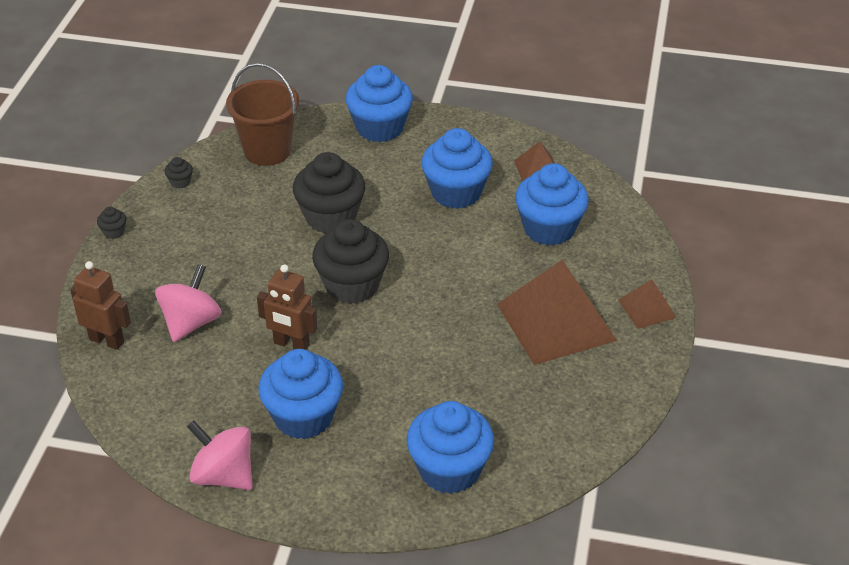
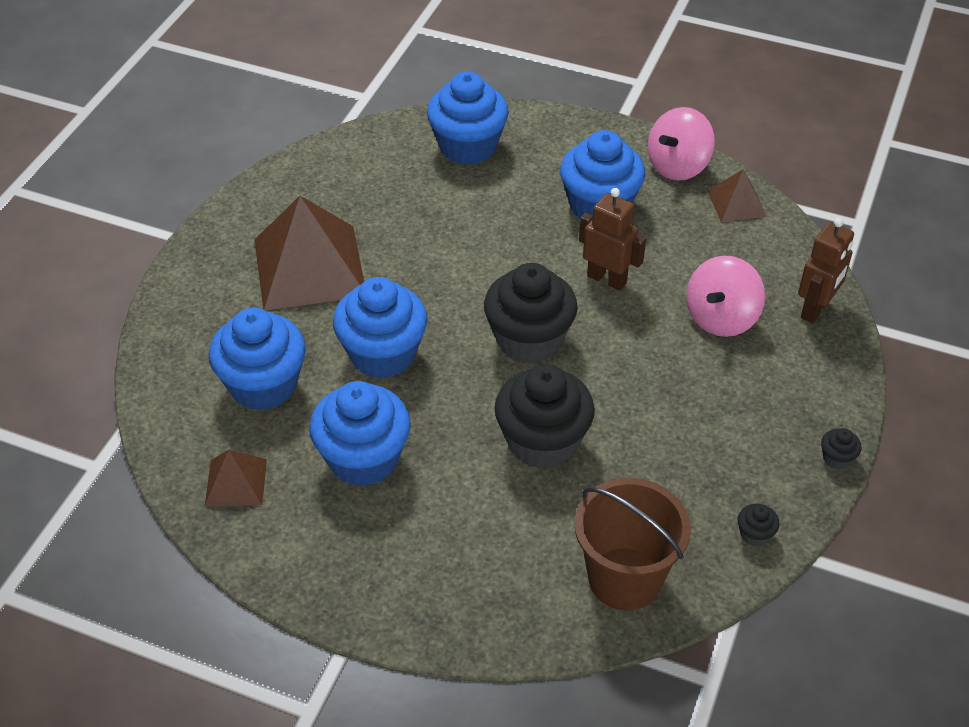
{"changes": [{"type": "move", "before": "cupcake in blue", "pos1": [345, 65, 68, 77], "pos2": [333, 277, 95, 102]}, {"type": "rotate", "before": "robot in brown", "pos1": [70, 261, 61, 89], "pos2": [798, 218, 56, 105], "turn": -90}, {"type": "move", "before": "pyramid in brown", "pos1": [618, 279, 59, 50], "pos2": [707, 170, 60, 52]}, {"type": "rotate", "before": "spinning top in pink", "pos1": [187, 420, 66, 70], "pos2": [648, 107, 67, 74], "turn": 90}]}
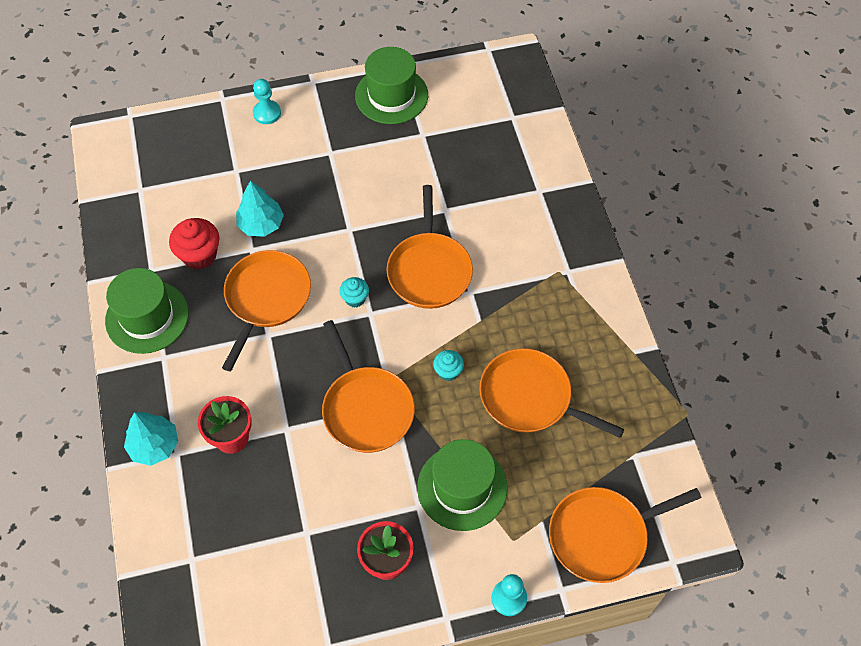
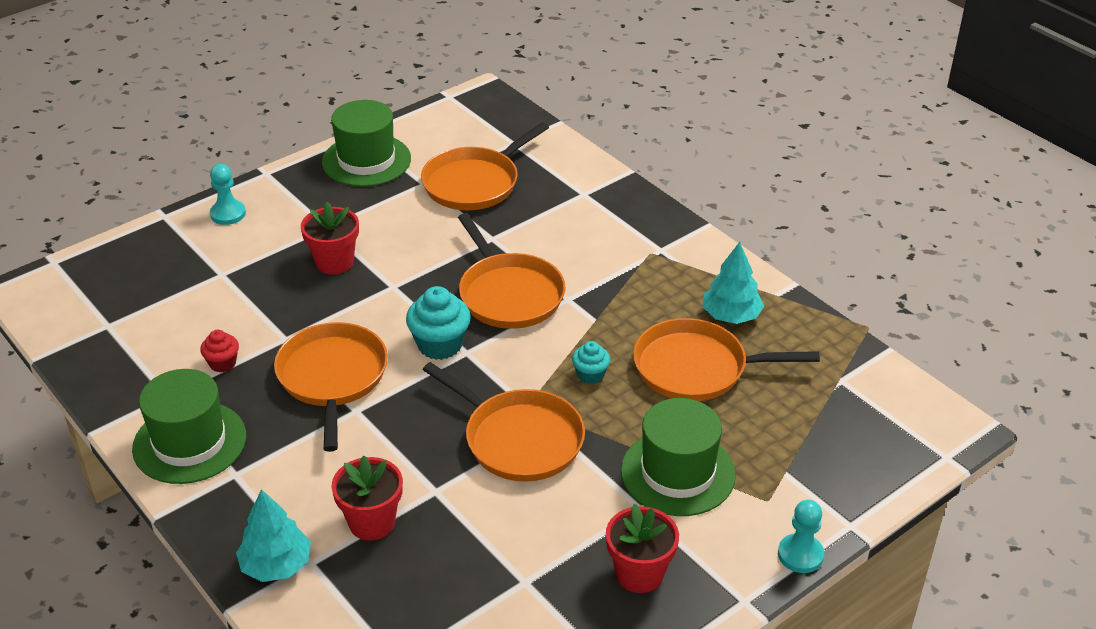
{"changes": [{"type": "move", "before": "tree in turquoise", "pos1": [236, 181, 48, 56], "pos2": [702, 242, 62, 82]}, {"type": "resize", "before": "cupcake in red", "pos1": [169, 218, 50, 52], "pos2": [200, 330, 39, 42], "scale": 0.58}, {"type": "resize", "before": "cupcake in turquoise", "pos1": [340, 277, 29, 31], "pos2": [406, 286, 65, 74], "scale": 1.72}, {"type": "move", "before": "pan in orange", "pos1": [549, 487, 152, 96], "pos2": [421, 122, 128, 88]}, {"type": "insert", "after": "flower pot in red", "pos2": [301, 202, 58, 73]}]}
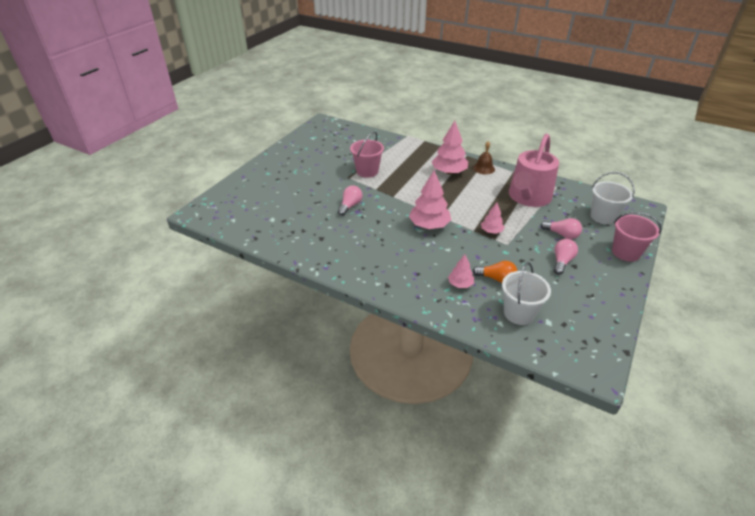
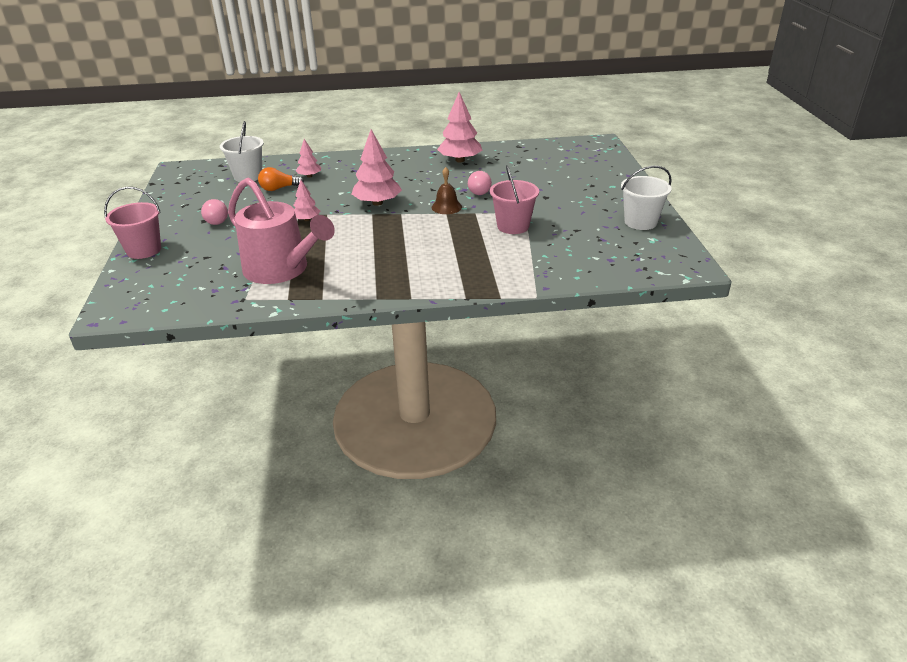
{"changes": [{"type": "move", "before": "tree in pink", "pos1": [432, 121, 36, 53], "pos2": [437, 92, 45, 70]}, {"type": "rotate", "before": "watering can in pink", "pos1": [509, 134, 50, 73], "pos2": [228, 178, 107, 106], "turn": 135}, {"type": "move", "before": "bell in brown", "pos1": [473, 141, 22, 33], "pos2": [431, 167, 31, 47]}, {"type": "move", "before": "bucket in white", "pos1": [591, 172, 44, 53], "pos2": [621, 166, 51, 64]}, {"type": "delete", "before": "light bulb in pink", "pos1": [541, 218, 41, 21]}]}
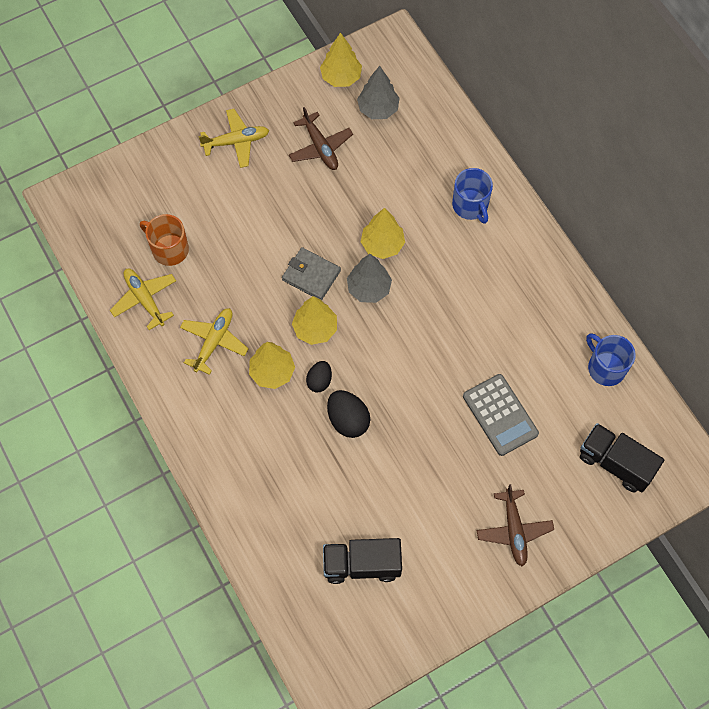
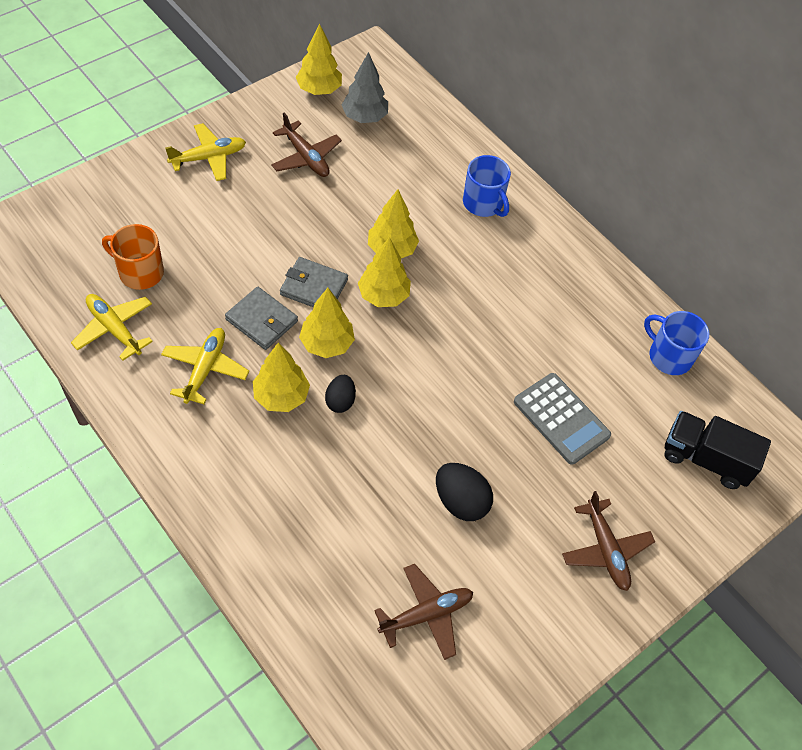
{"changes": [{"type": "recolor", "before": "tree in grey", "after": "tree in yellow", "pos1": [347, 254, 45, 49], "pos2": [358, 237, 53, 70]}, {"type": "move", "before": "egg in black", "pos1": [327, 390, 43, 48], "pos2": [436, 463, 57, 58]}, {"type": "replace", "before": "truck in black", "after": "plane in brown", "pos1": [323, 538, 79, 46], "pos2": [374, 564, 99, 96]}, {"type": "insert", "after": "wallet in grey", "pos2": [225, 287, 73, 63]}]}
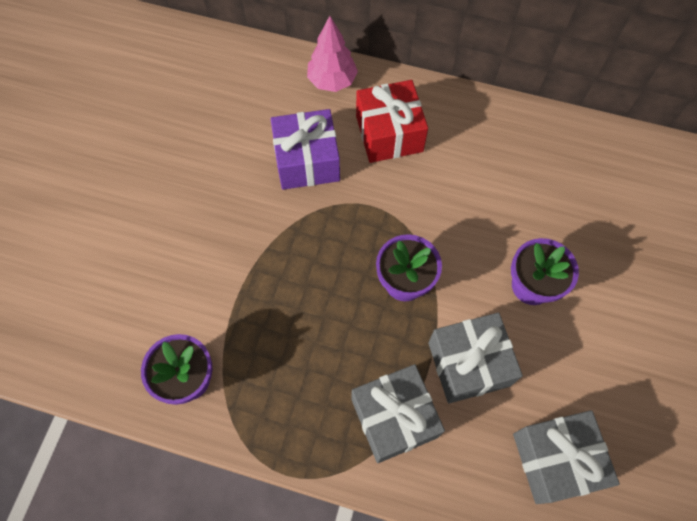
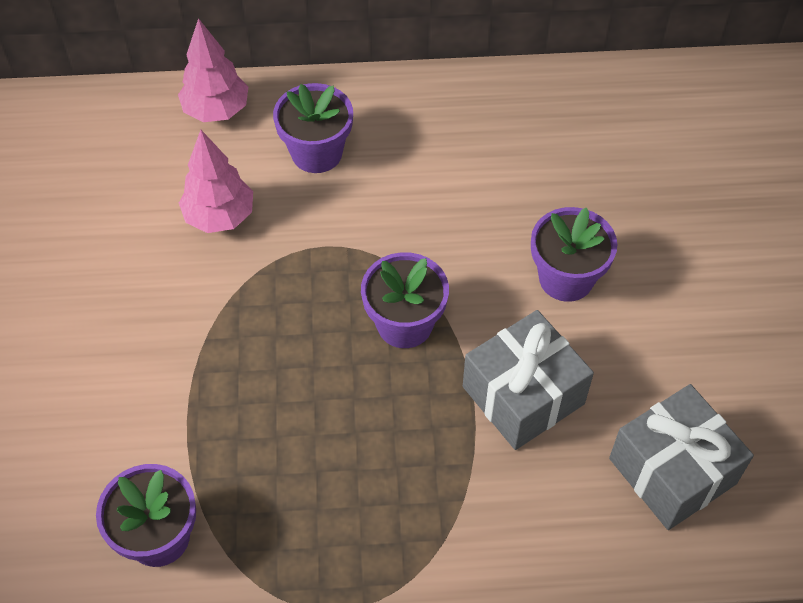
{"changes": [{"type": "replace", "before": "gift in red", "after": "flower pot in purple", "pos1": [356, 80, 72, 83], "pos2": [273, 83, 80, 90]}, {"type": "replace", "before": "gift in purple", "after": "tree in pink", "pos1": [271, 109, 69, 81], "pos2": [179, 130, 74, 103]}, {"type": "delete", "before": "gift in grey", "pos1": [351, 364, 94, 99]}]}
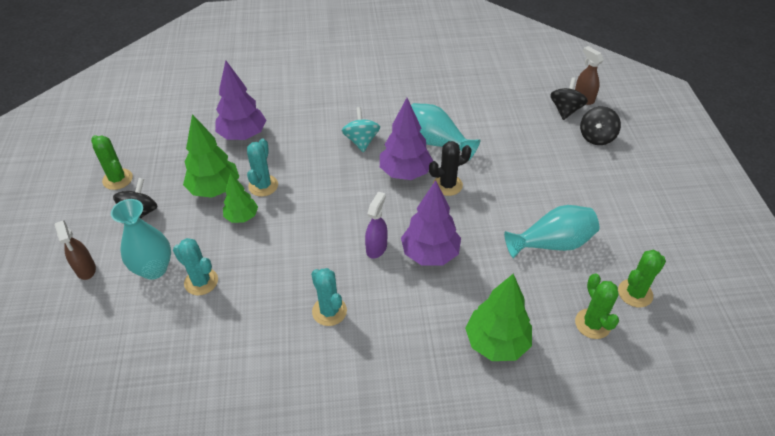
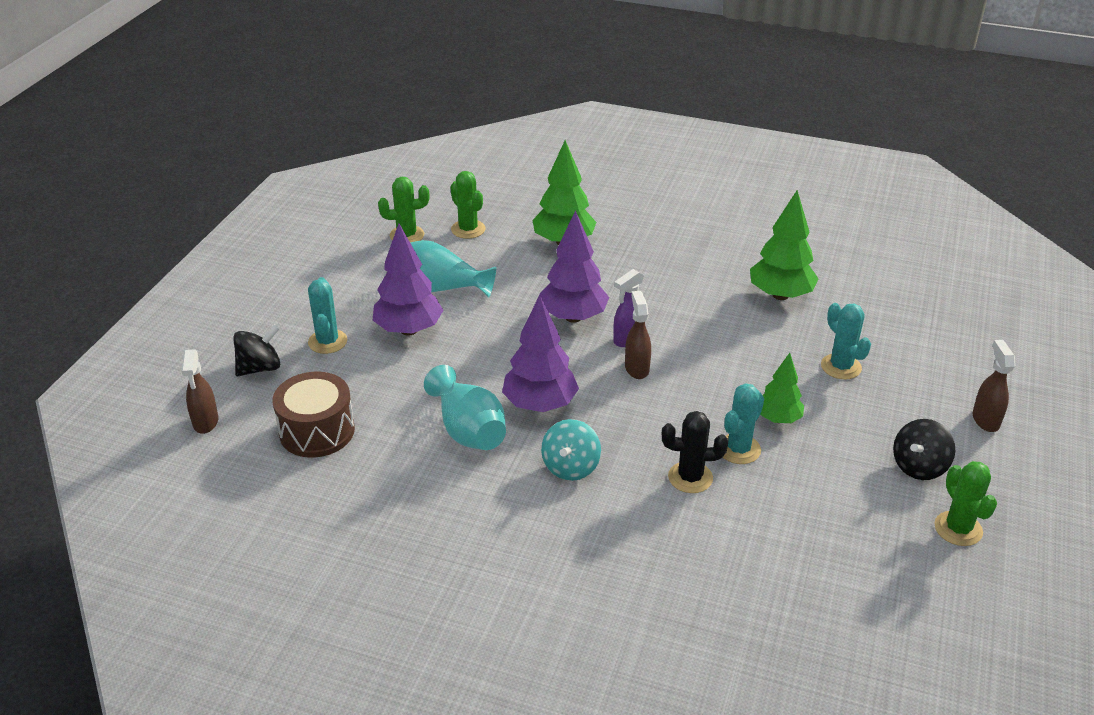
{"changes": [{"type": "move", "before": "tree in purple", "pos1": [215, 61, 52, 79], "pos2": [373, 224, 71, 112]}, {"type": "delete", "before": "spinning top in black", "pos1": [550, 77, 38, 43]}, {"type": "move", "before": "tree in green", "pos1": [183, 114, 56, 84], "pos2": [750, 190, 69, 110]}, {"type": "move", "before": "cactus in black", "pos1": [429, 141, 43, 55], "pos2": [662, 411, 66, 82]}, {"type": "delete", "before": "vase in turquoise", "pos1": [111, 199, 60, 81]}, {"type": "move", "before": "cactus in turquoise", "pos1": [311, 268, 36, 58], "pos2": [308, 277, 39, 77]}, {"type": "rotate", "before": "cactus in green", "pos1": [575, 273, 44, 66], "pos2": [450, 171, 36, 68], "turn": -45}, {"type": "insert", "after": "spray bottle in brown", "pos2": [625, 291, 26, 88]}, {"type": "insert", "after": "drum in brown", "pos2": [273, 372, 82, 86]}]}
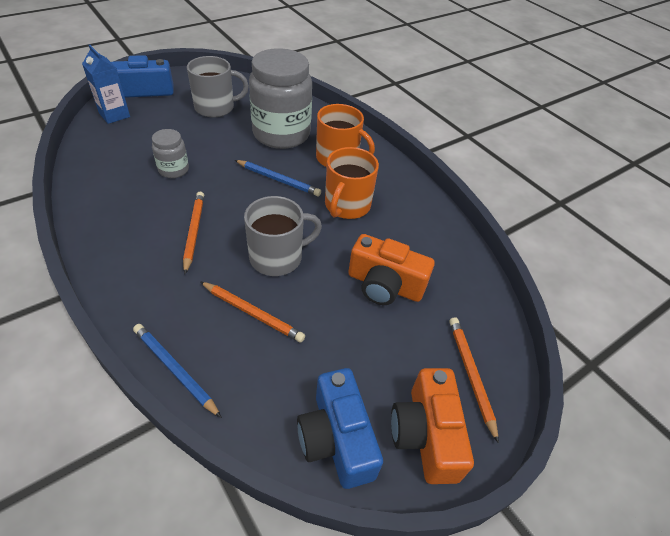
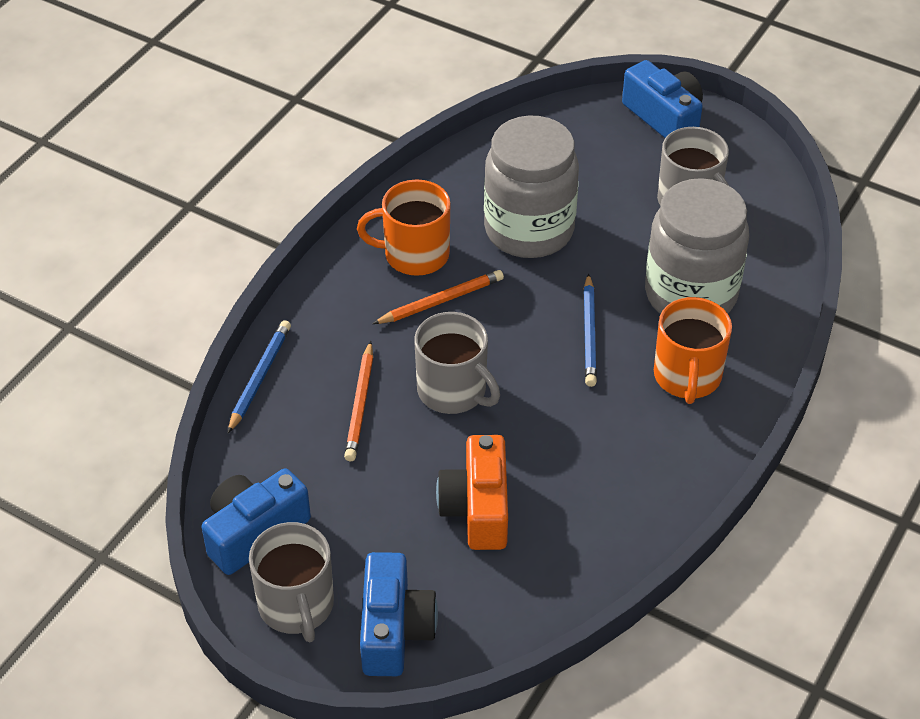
{"changes": [{"type": "delete", "before": "carton in blue", "pos1": [82, 45, 48, 79]}, {"type": "resize", "before": "jar in grey", "pos1": [152, 129, 37, 49], "pos2": [484, 115, 95, 143], "scale": 2.13}, {"type": "move", "before": "mug in orange", "pos1": [325, 147, 54, 72], "pos2": [357, 179, 93, 97]}, {"type": "replace", "before": "pencil in orange", "after": "camera in blue", "pos1": [449, 317, 50, 127], "pos2": [360, 552, 78, 124]}, {"type": "replace", "before": "camera in orange", "after": "mug in grey", "pos1": [391, 368, 83, 116], "pos2": [249, 522, 85, 120]}]}
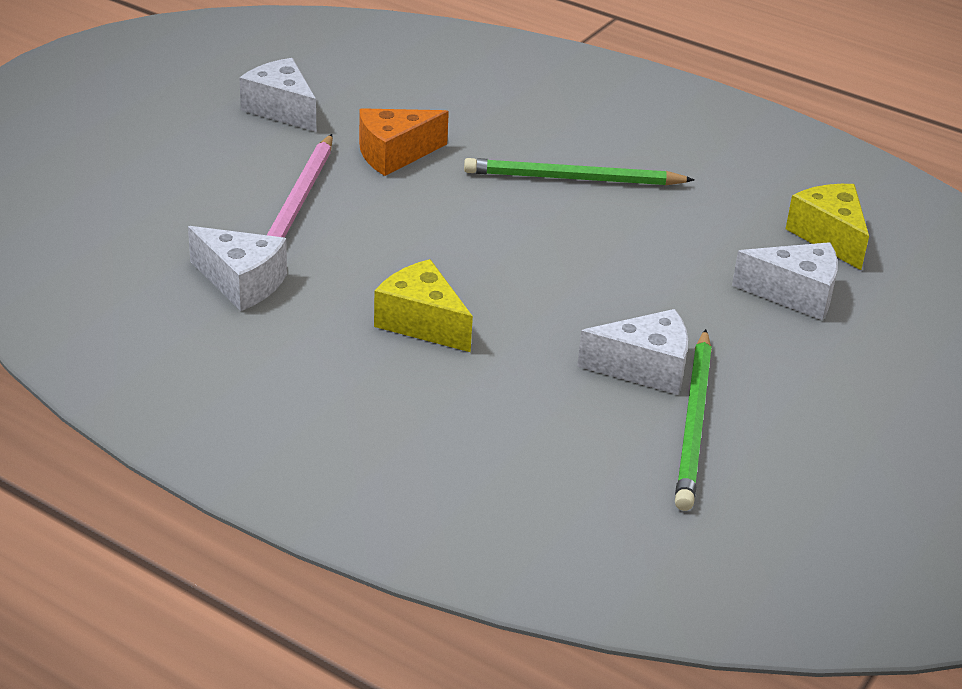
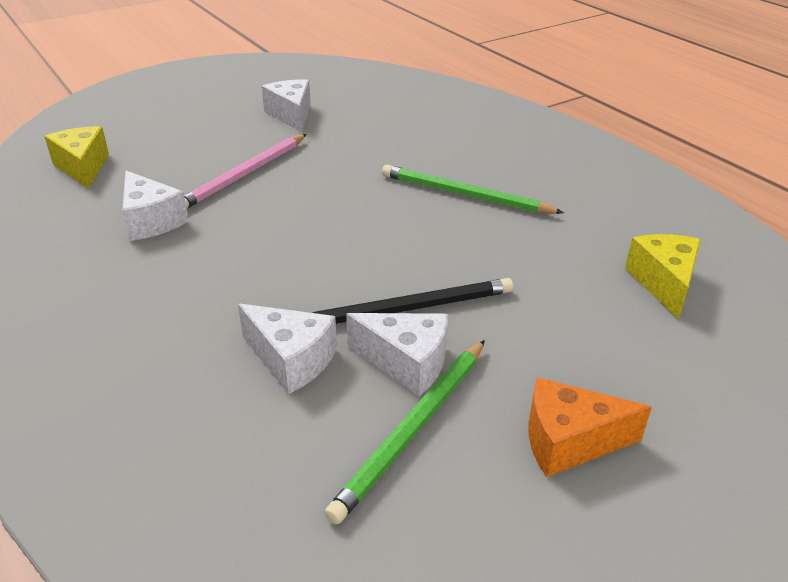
{"changes": [{"type": "move", "before": "cheese in orange", "pos1": [359, 108, 90, 68], "pos2": [528, 377, 124, 100]}, {"type": "move", "before": "cheese in white", "pos1": [732, 242, 106, 78], "pos2": [238, 304, 99, 90]}, {"type": "move", "before": "cheese in yellow", "pos1": [374, 259, 99, 93], "pos2": [44, 126, 65, 63]}, {"type": "insert", "after": "pencil in black", "pos2": [312, 278, 201, 46]}]}
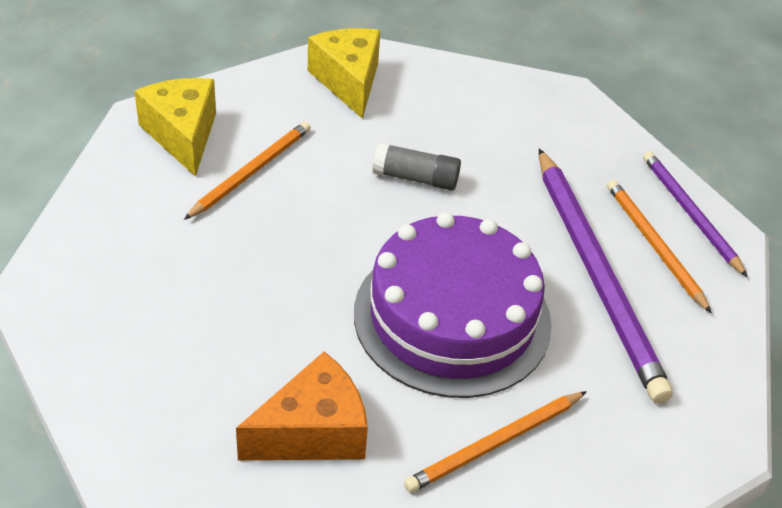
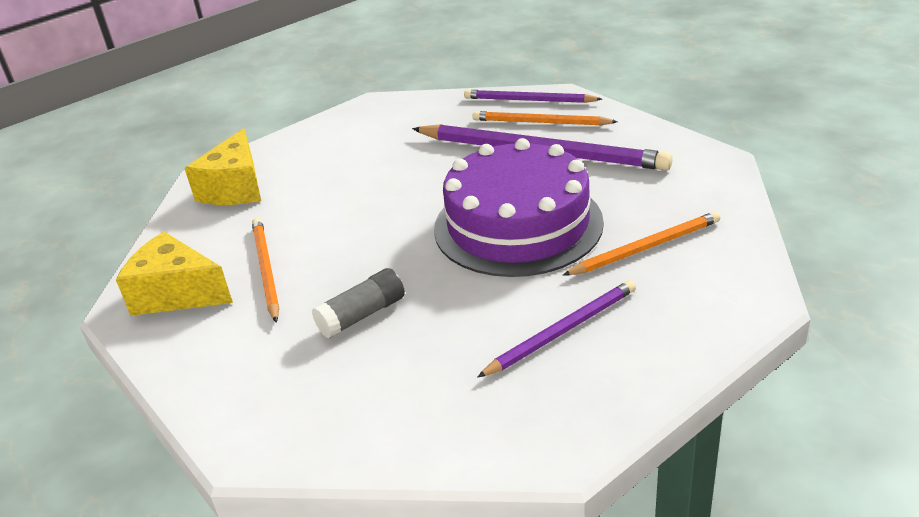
{"changes": [{"type": "rotate", "before": "cheese in yellow", "pos1": [308, 28, 73, 91], "pos2": [185, 128, 76, 77], "turn": -105}, {"type": "move", "before": "glue stick in grey", "pos1": [372, 142, 89, 49], "pos2": [312, 268, 93, 71]}, {"type": "replace", "before": "cheese in orange", "after": "pencil in purple", "pos1": [236, 352, 132, 108], "pos2": [477, 280, 159, 98]}, {"type": "rotate", "before": "pencil in orange", "pos1": [404, 391, 183, 102], "pos2": [563, 211, 157, 64], "turn": -120}]}
